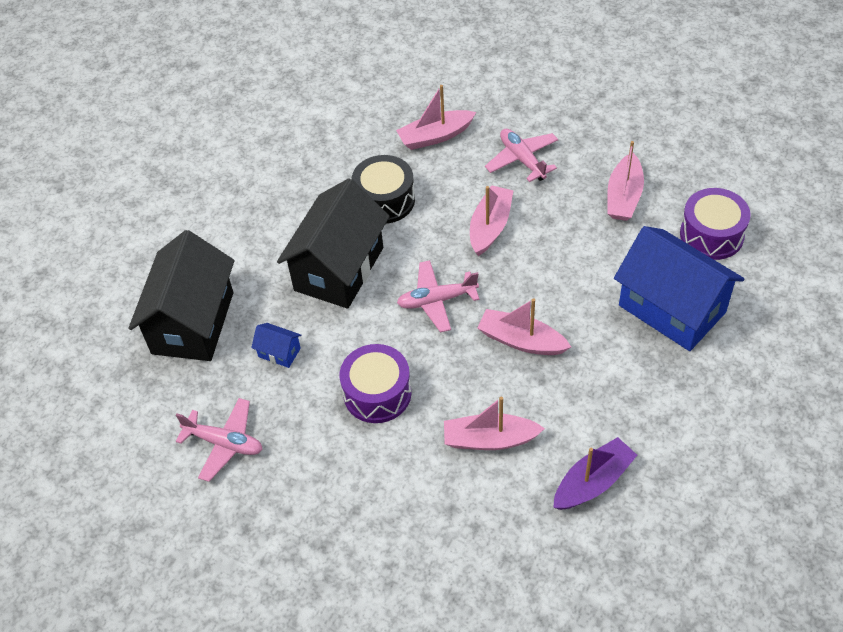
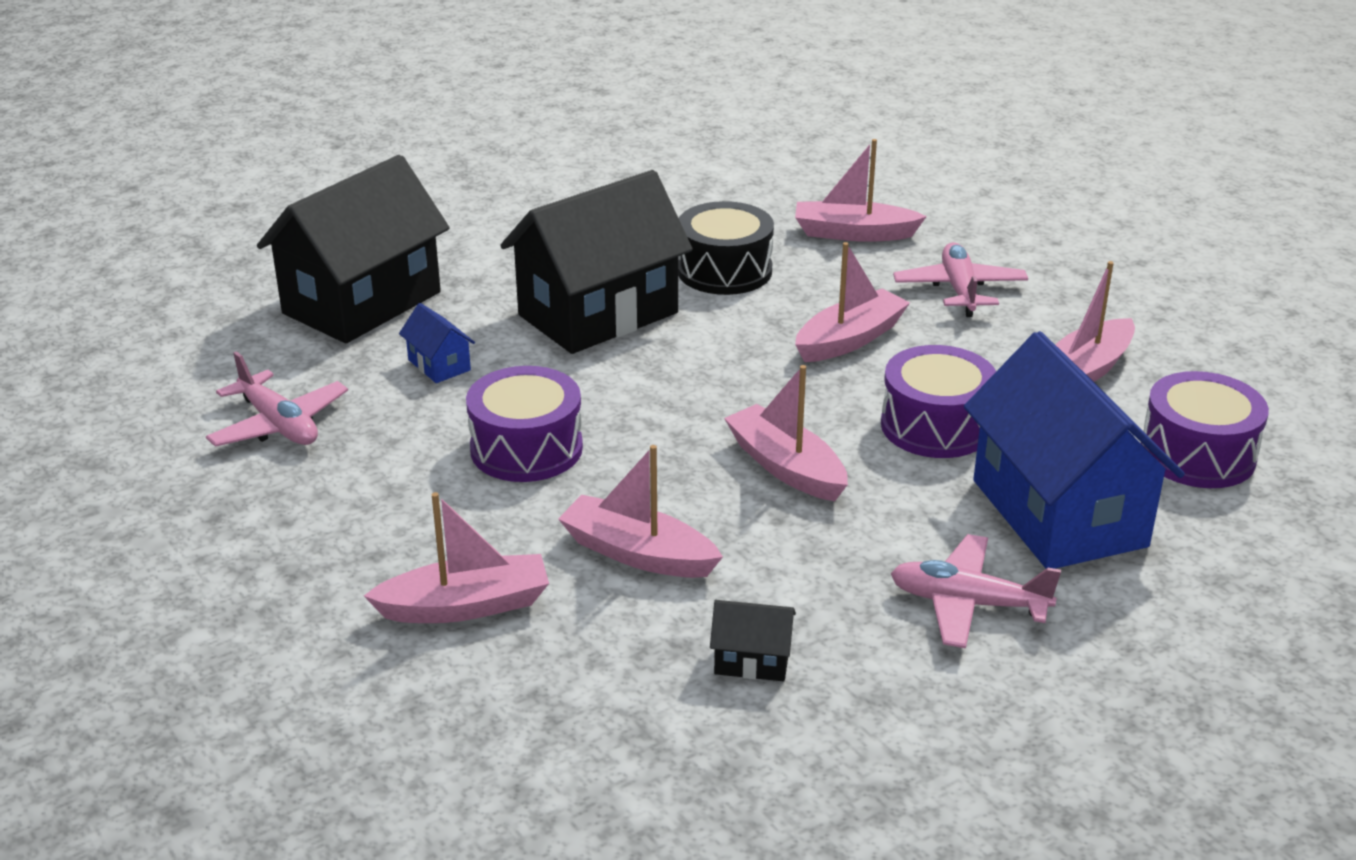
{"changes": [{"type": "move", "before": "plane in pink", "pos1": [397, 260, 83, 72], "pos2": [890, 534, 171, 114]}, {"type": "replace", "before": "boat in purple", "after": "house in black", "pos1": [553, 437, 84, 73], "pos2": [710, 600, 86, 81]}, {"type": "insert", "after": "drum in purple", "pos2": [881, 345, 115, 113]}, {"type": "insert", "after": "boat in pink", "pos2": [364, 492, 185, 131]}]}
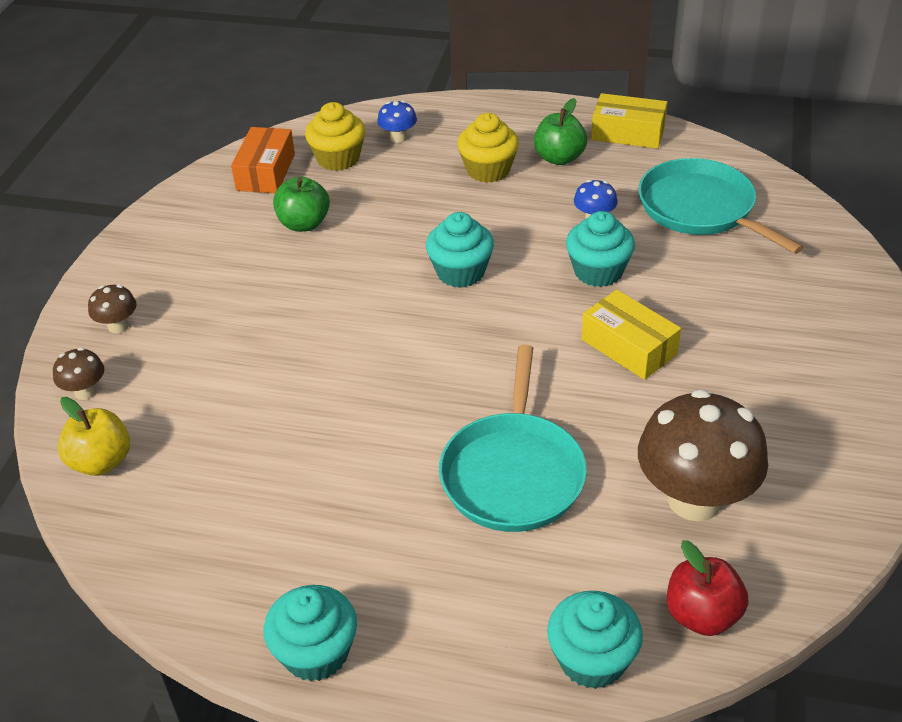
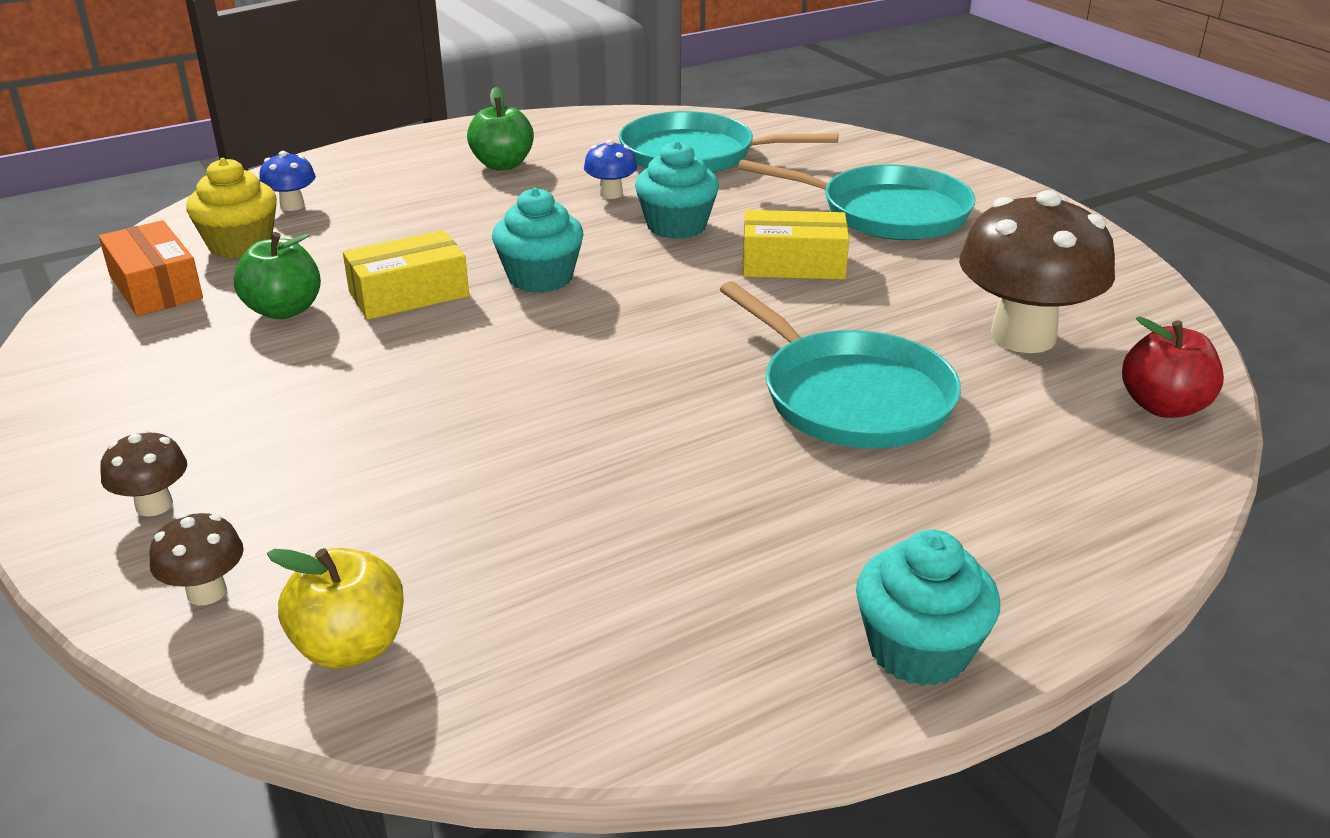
{"changes": [{"type": "move", "before": "box in yellow", "pos1": [591, 93, 76, 56], "pos2": [343, 230, 126, 90]}, {"type": "delete", "before": "cupcake in yellow", "pos1": [457, 113, 62, 70]}, {"type": "delete", "before": "cupcake in turquoise", "pos1": [547, 591, 96, 98]}, {"type": "insert", "after": "pan in turquoise", "pos2": [738, 159, 238, 81]}]}
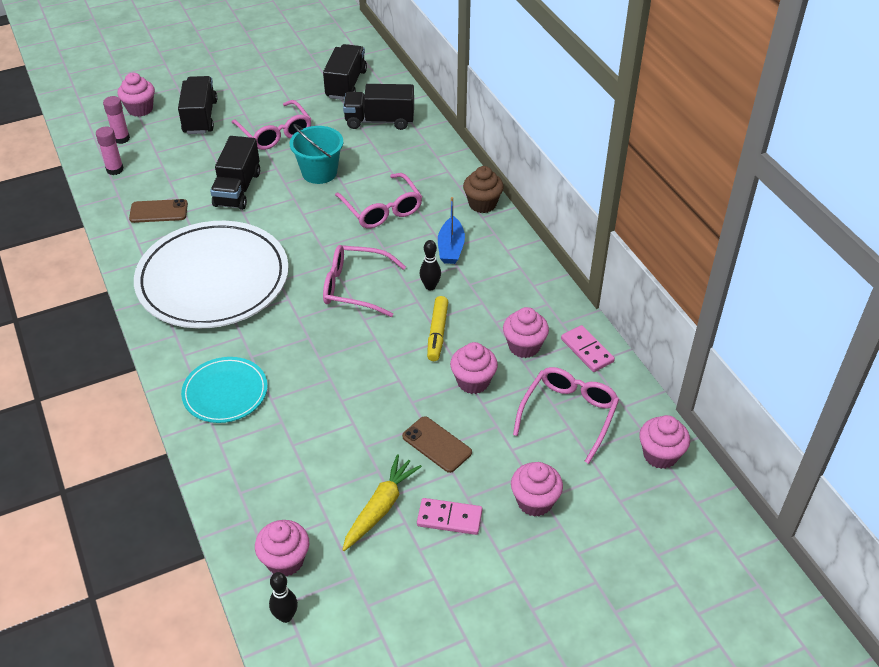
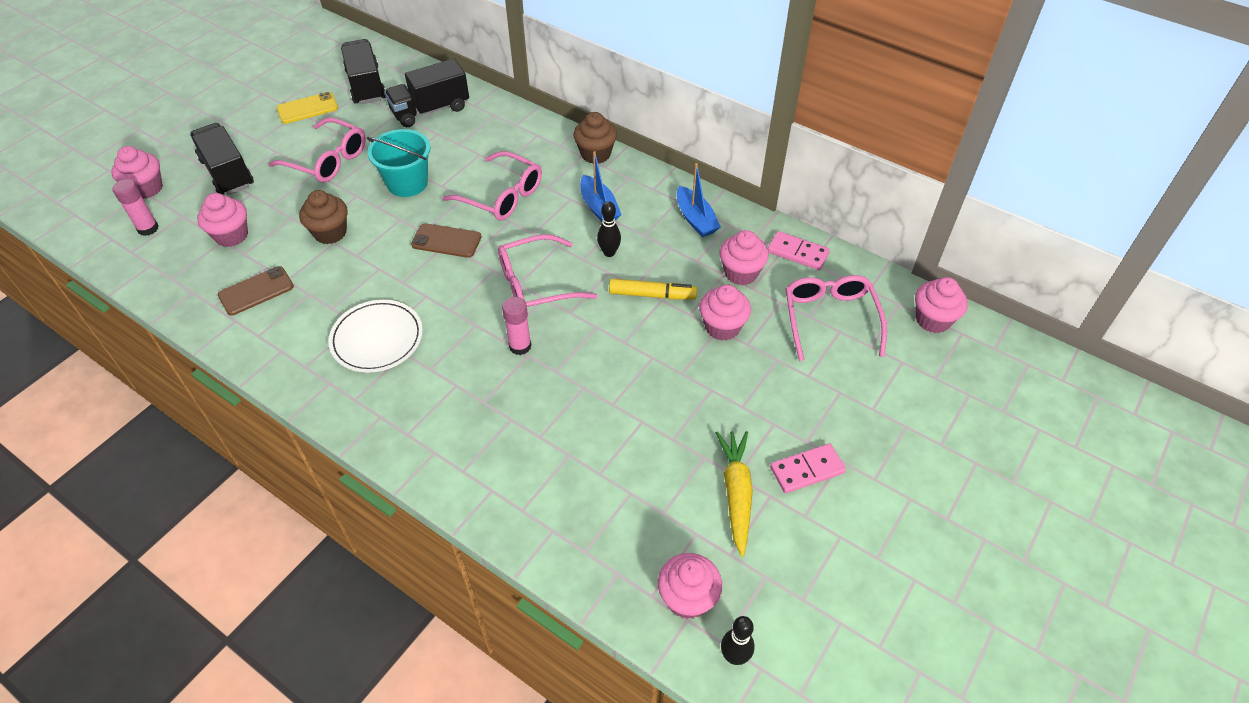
{"changes": [{"type": "move", "before": "glue stick in pink", "pos1": [96, 126, 28, 49], "pos2": [502, 297, 30, 58]}, {"type": "replace", "before": "truck in black", "after": "cupcake in brown", "pos1": [210, 136, 50, 74], "pos2": [299, 190, 49, 54]}, {"type": "resize", "before": "plate in white", "pos1": [134, 221, 155, 108], "pos2": [328, 300, 95, 73], "scale": 0.51}, {"type": "rotate", "before": "marker in yellow", "pos1": [427, 296, 21, 65], "pos2": [609, 279, 88, 21], "turn": -60}, {"type": "delete", "before": "plate in turquoise", "pos1": [181, 357, 87, 66]}, {"type": "move", "before": "phone in brown", "pos1": [402, 416, 70, 57], "pos2": [411, 223, 70, 35]}, {"type": "move", "before": "cupcake in pink", "pos1": [511, 462, 52, 55], "pos2": [197, 193, 51, 54]}, {"type": "insert", "after": "phone in yellow", "pos2": [277, 92, 61, 32]}, {"type": "insert", "after": "boat in blue", "pos2": [677, 163, 44, 74]}]}
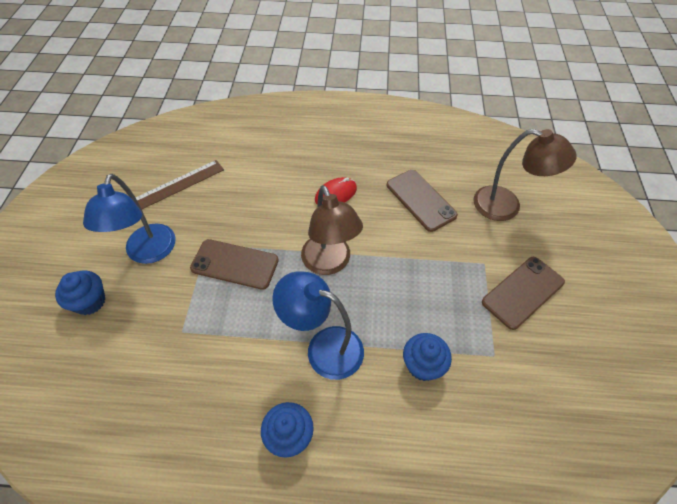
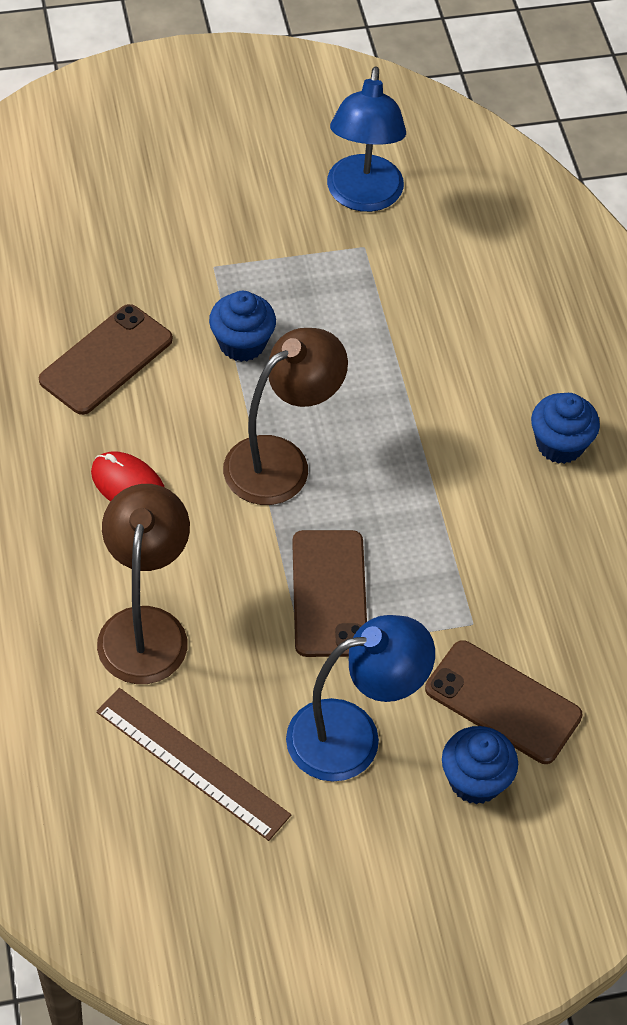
{"changes": [{"type": "move", "before": "lamp in brown", "pos1": [473, 129, 104, 92], "pos2": [97, 484, 93, 200]}, {"type": "move", "before": "phone in brown", "pos1": [482, 257, 83, 73], "pos2": [425, 640, 158, 124]}, {"type": "move", "before": "lamp in blue", "pos1": [272, 271, 92, 109], "pos2": [327, 66, 79, 146]}, {"type": "move", "before": "cupcake in blue", "pos1": [403, 333, 49, 48], "pos2": [209, 291, 67, 71]}]}
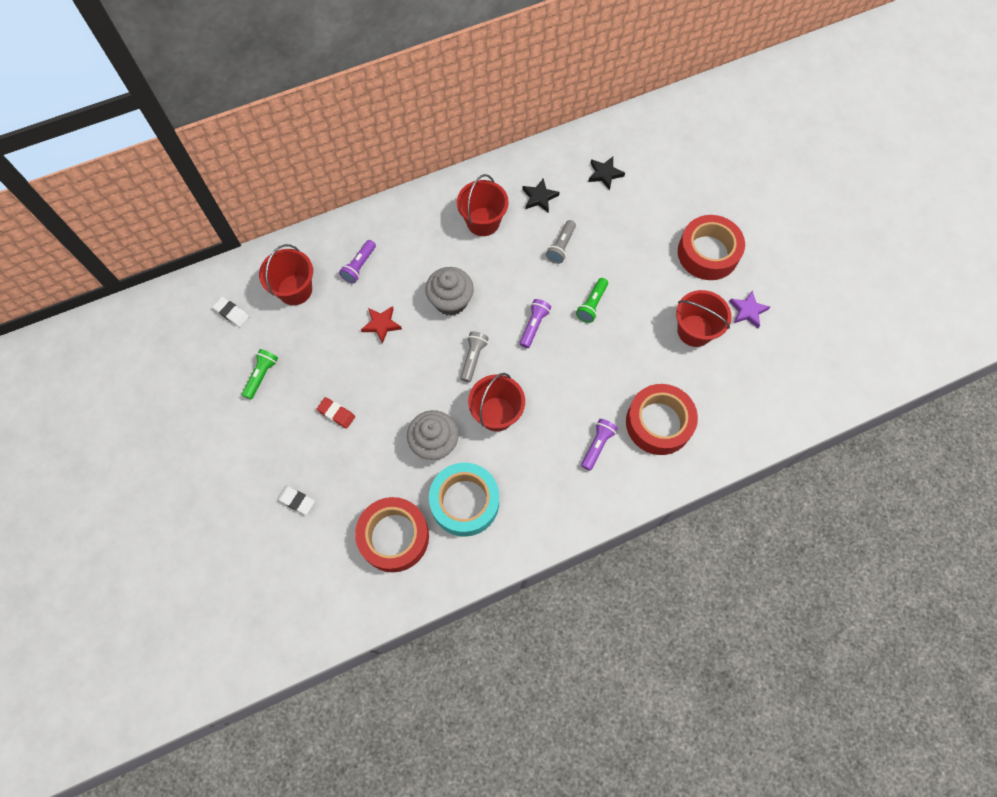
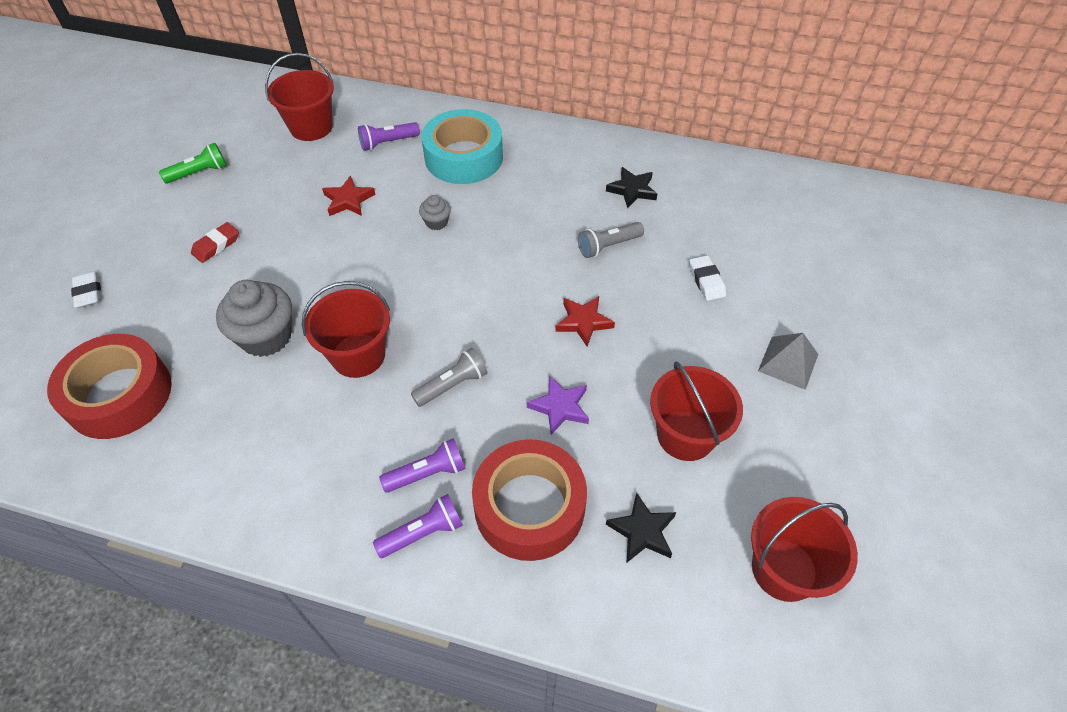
{"changes": [{"type": "move", "before": "star in black", "pos1": [588, 157, 37, 33], "pos2": [606, 493, 70, 69]}, {"type": "move", "before": "bucket in red", "pos1": [457, 174, 52, 62], "pos2": [751, 497, 107, 105]}, {"type": "replace", "before": "tape in red", "after": "pyramid in grey", "pos1": [678, 215, 67, 65], "pos2": [758, 333, 60, 57]}, {"type": "resize", "before": "cupcake in grey", "pos1": [425, 267, 49, 49], "pos2": [419, 195, 32, 35], "scale": 0.49}, {"type": "replace", "before": "flashlight in green", "after": "star in red", "pos1": [576, 278, 32, 45], "pos2": [555, 296, 60, 50]}, {"type": "move", "before": "star in purple", "pos1": [729, 290, 41, 38], "pos2": [527, 375, 62, 60]}, {"type": "move", "before": "eraser in white", "pos1": [212, 297, 37, 30], "pos2": [689, 255, 37, 46]}, {"type": "move", "before": "flashlight in purple", "pos1": [520, 299, 31, 49], "pos2": [373, 494, 90, 64]}, {"type": "move", "before": "flashlight in grey", "pos1": [460, 331, 29, 51], "pos2": [411, 348, 77, 59]}, {"type": "rotate", "before": "eraser in red", "pos1": [317, 397, 38, 32], "pos2": [191, 222, 48, 41], "turn": 60}, {"type": "move", "before": "tape in turquoise", "pos1": [429, 463, 70, 74], "pos2": [421, 109, 82, 75]}]}
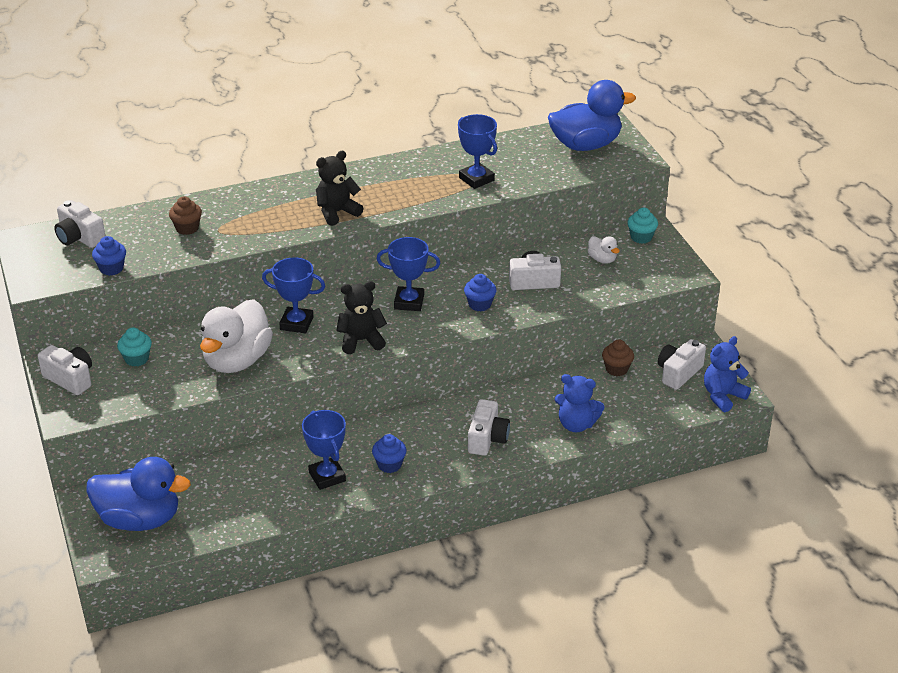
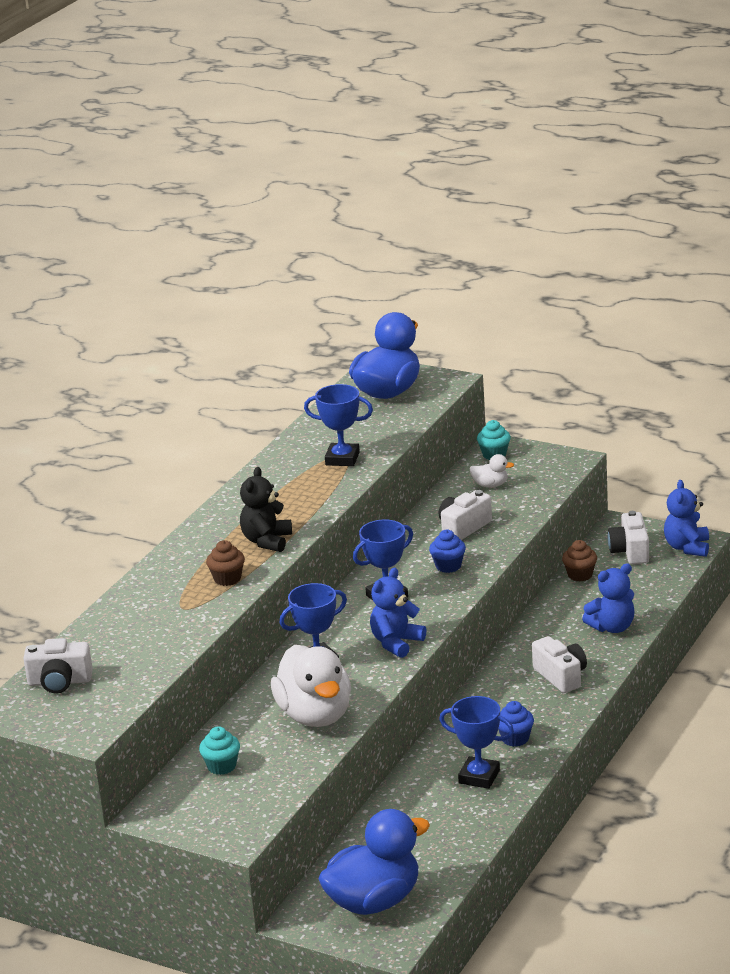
{"changes": [{"type": "move", "before": "cupcake in brown", "pos1": [169, 196, 33, 39], "pos2": [206, 540, 39, 46]}, {"type": "delete", "before": "cupcake in blue", "pos1": [92, 236, 34, 40]}, {"type": "recolor", "before": "teddy bear in black", "after": "teddy bear in blue", "pos1": [336, 281, 51, 73], "pos2": [370, 568, 56, 90]}, {"type": "delete", "before": "camera in white", "pos1": [38, 345, 54, 50]}]}
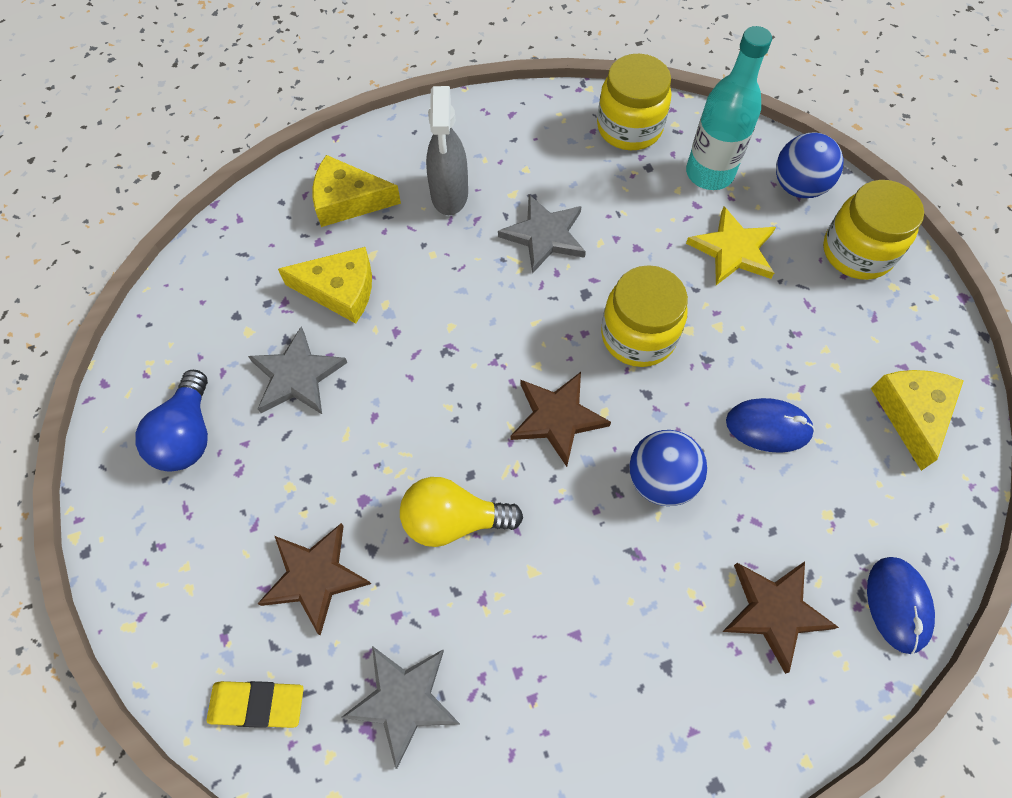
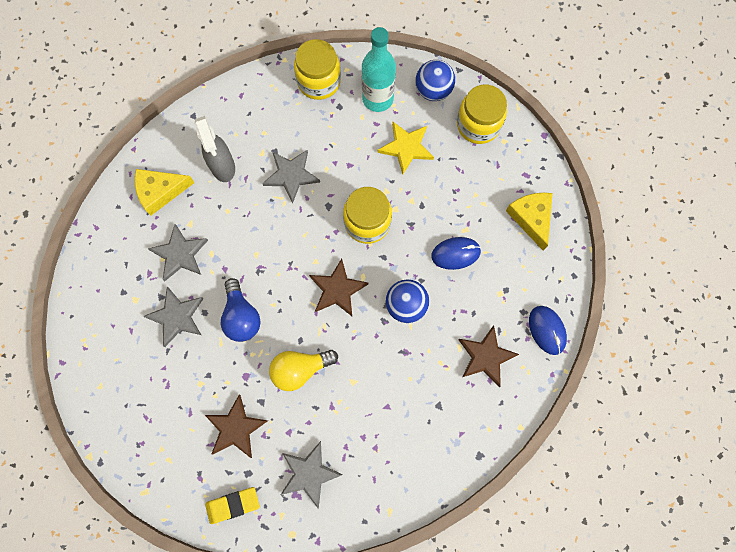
{"changes": [{"type": "replace", "before": "cheese in yellow", "after": "star in grey", "pos1": [278, 247, 94, 77], "pos2": [148, 224, 60, 57]}, {"type": "move", "before": "light bulb in blue", "pos1": [135, 370, 73, 101], "pos2": [221, 278, 40, 64]}]}
